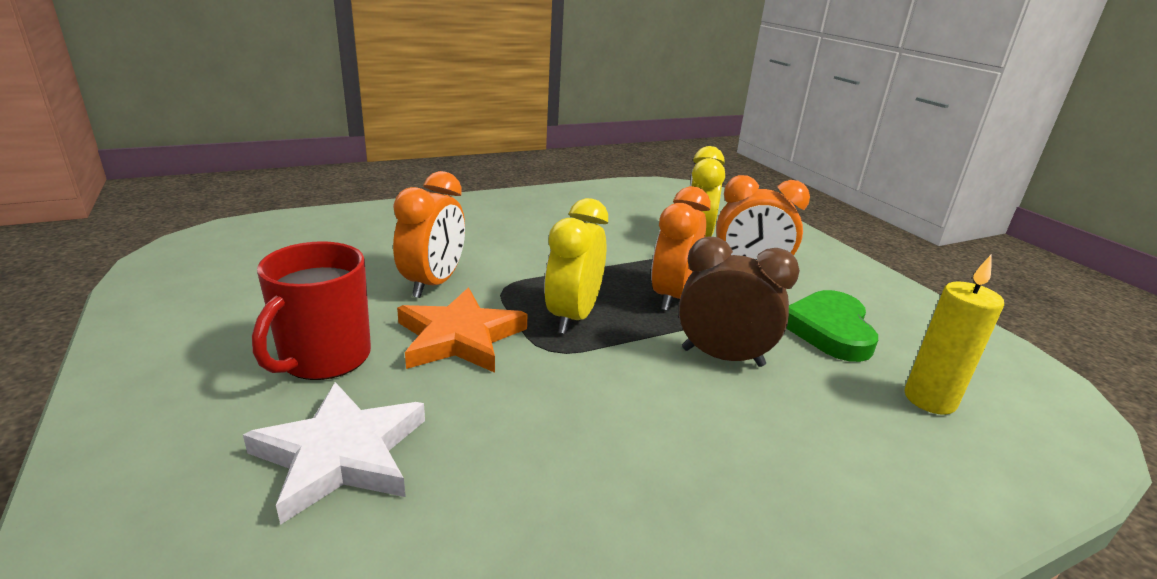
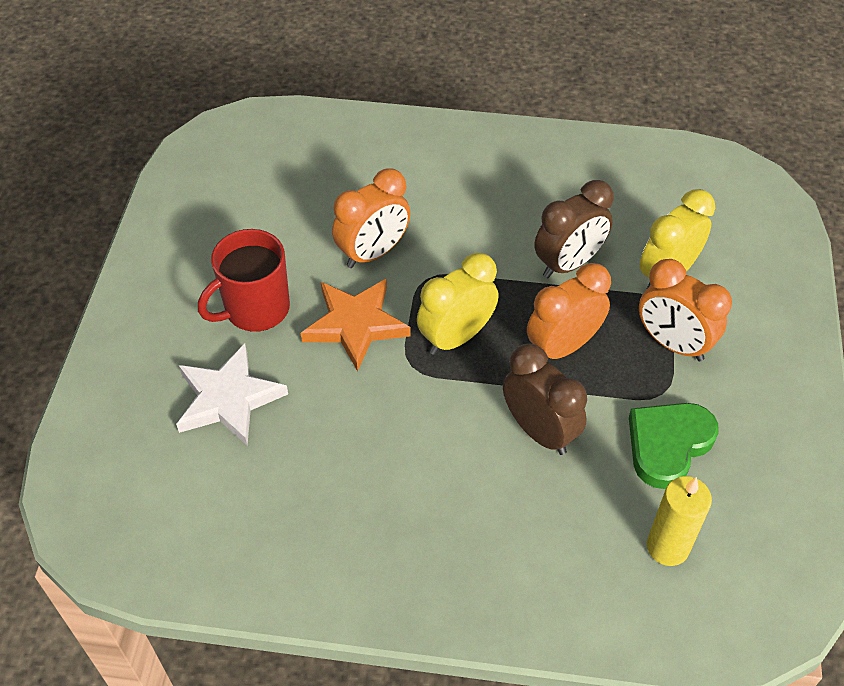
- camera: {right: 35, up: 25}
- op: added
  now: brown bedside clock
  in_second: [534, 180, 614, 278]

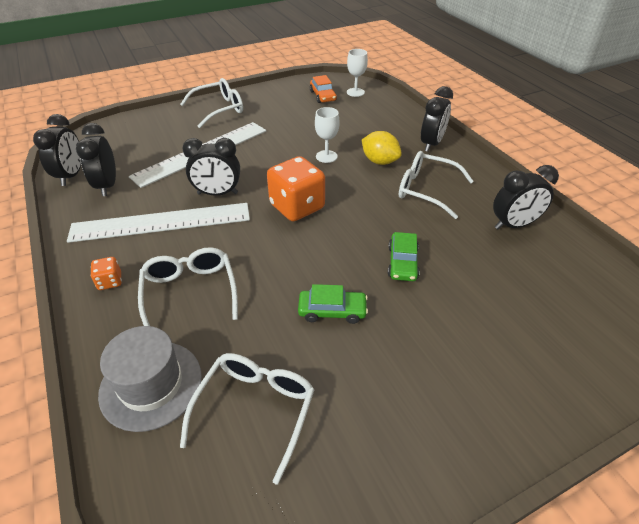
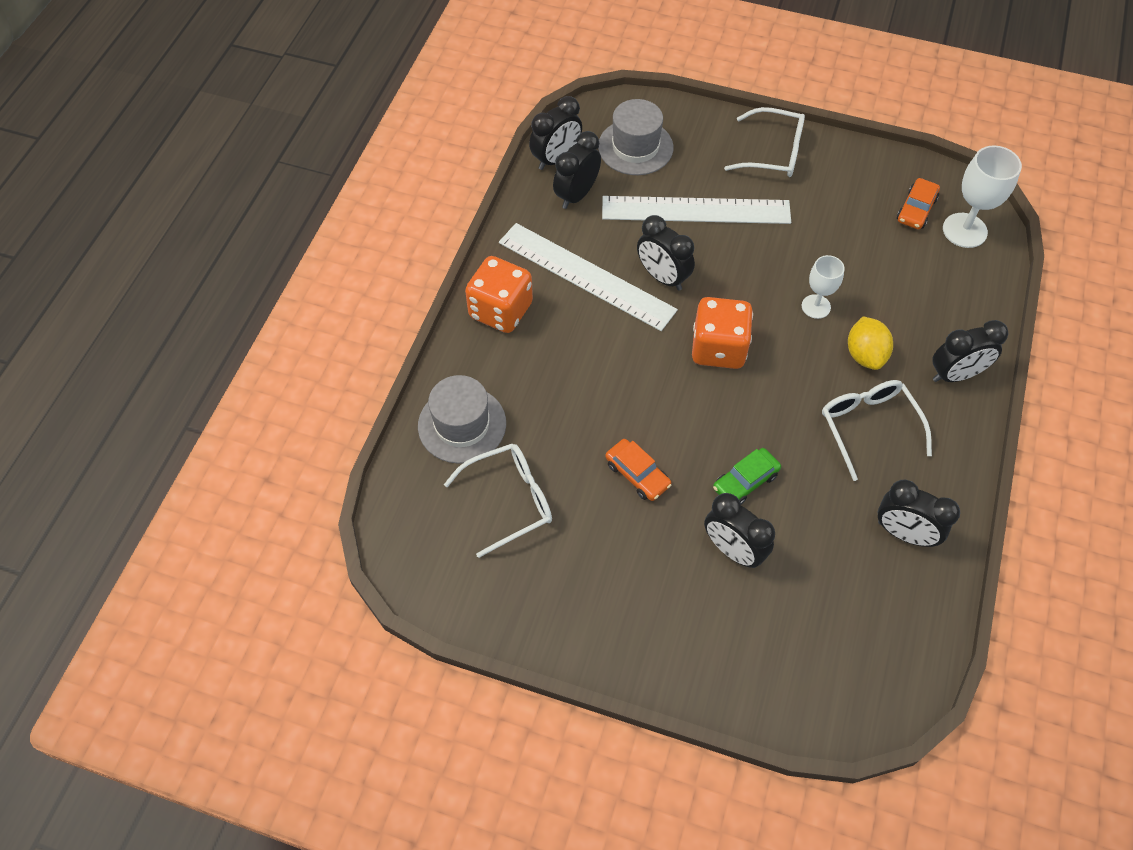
- camera: {right: 45, up: 15}
- op: resized
  was: bright orange dice
  in_first: [90, 257, 122, 290]
  in_second: [465, 256, 533, 333]
  ratio: 2.17
- op: added
  now: grey top hat
  in_second: [598, 99, 673, 175]
- op: recoloured
  was: leaf-green car
  now: bright orange car
  in_first: [298, 284, 368, 324]
  in_second: [605, 439, 672, 501]
- op: added
  now: black bedside clock
  in_second: [704, 493, 775, 568]
- op: resized
  was: white wine glass
  in_first: [347, 49, 368, 97]
  in_second: [943, 146, 1022, 248]
  ratio: 1.58
- op: removed
  was: white eyeglasses
  in_first: [138, 247, 238, 326]

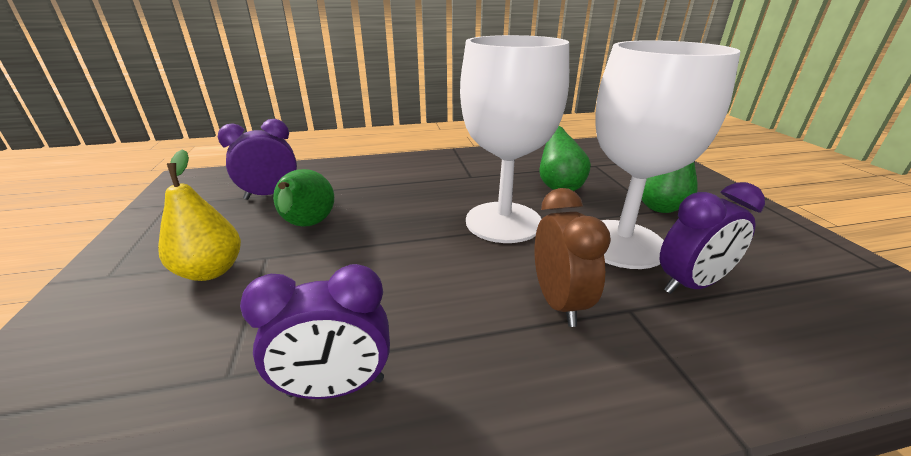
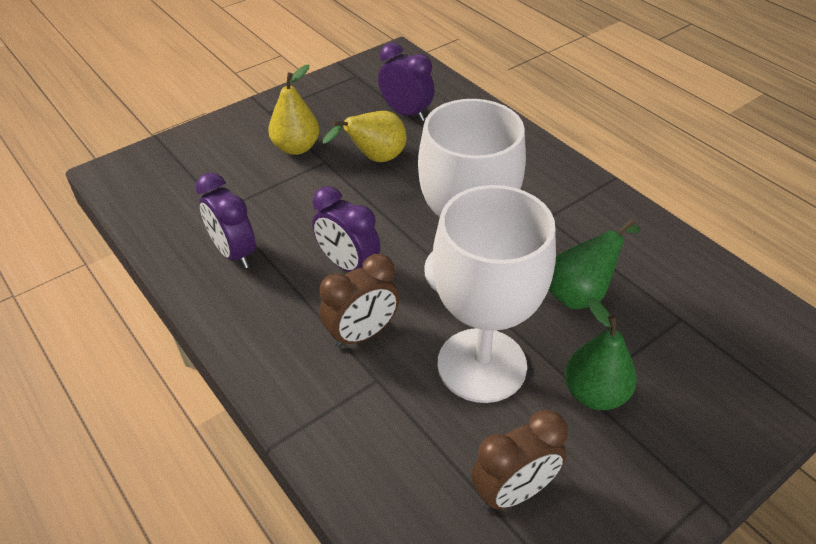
- camera: {right: 65, up: 15}
- op: moved
  was: violet bedside clock
  in_first: [660, 182, 765, 294]
  in_second: [312, 186, 380, 272]
- op: recoloured
  was: leaf-green toy pear
  now: yellow toy pear
  in_first: [273, 169, 334, 227]
  in_second: [323, 111, 407, 162]
- op: added
  now: brown bedside clock
  in_second: [471, 410, 568, 510]

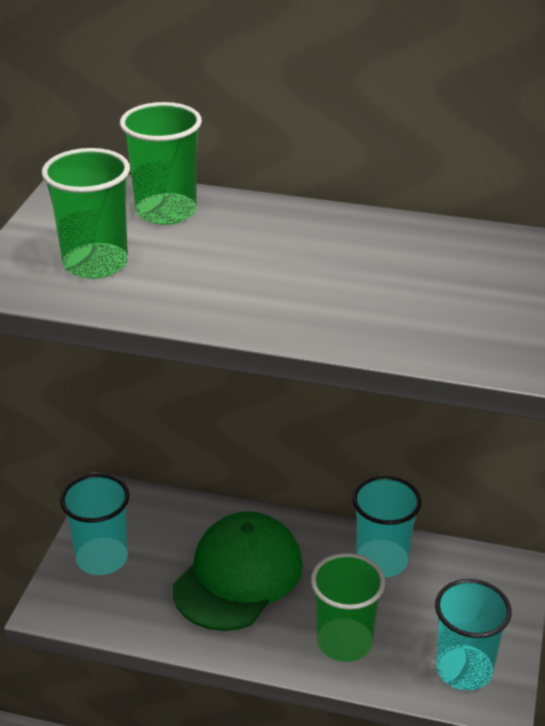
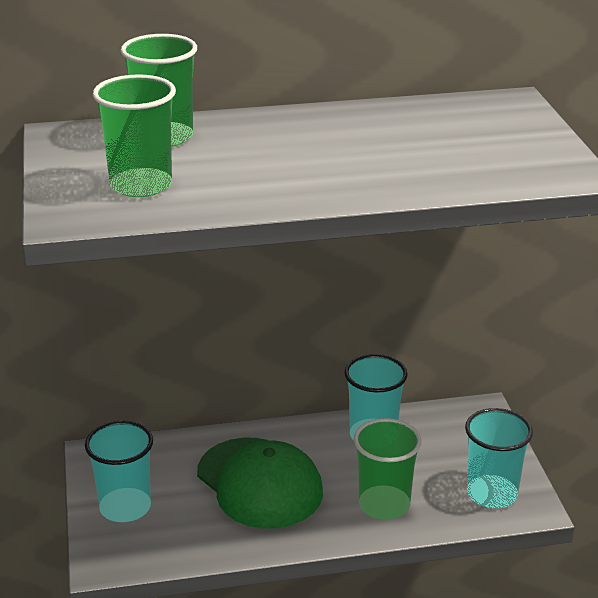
- camera: {right: -25, up: -5}
- op: turned
  was: leaf-green peaked cap
  in_first: [173, 512, 303, 631]
  in_second: [197, 438, 323, 529]
  clockwise: 135

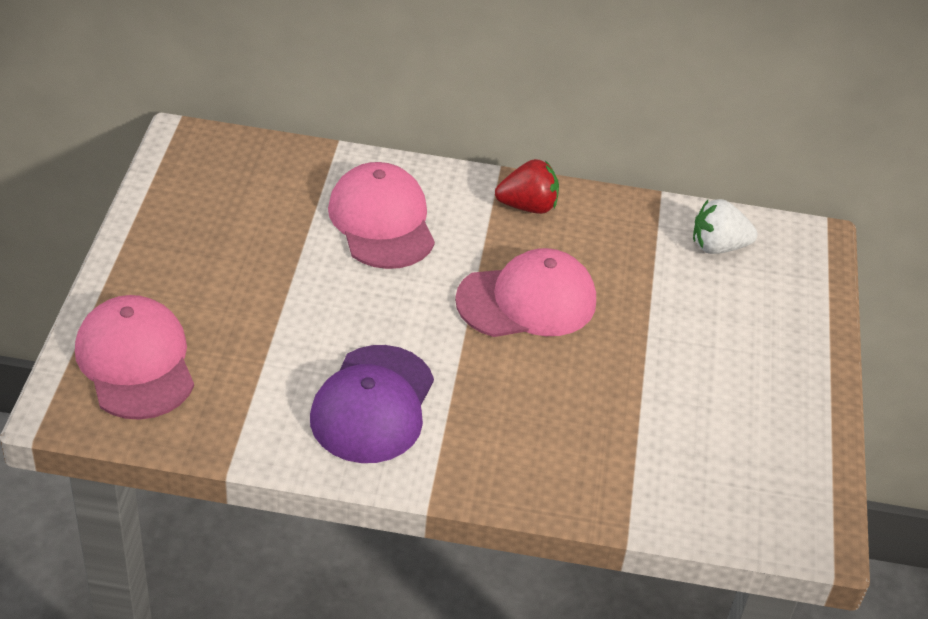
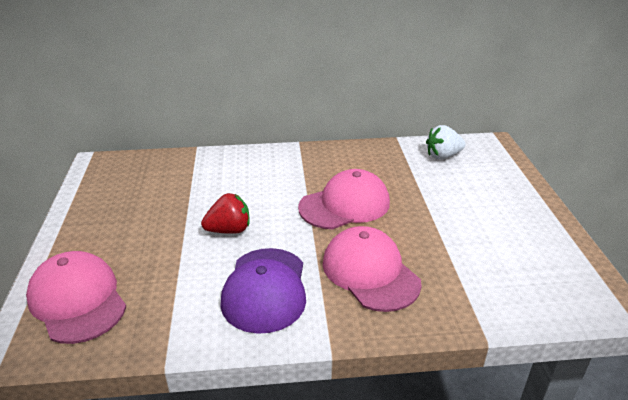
- camera: {right: -10, up: -10}
- op: moved
  was: crimson berry
  in_first: [495, 159, 559, 214]
  in_second: [201, 193, 249, 234]
- op: moved
  was: rosy peaked cap
  in_first: [328, 162, 435, 269]
  in_second: [323, 226, 422, 312]

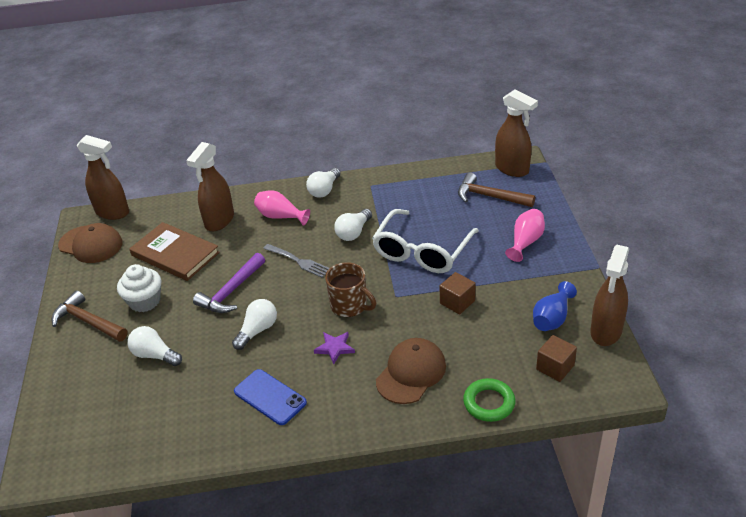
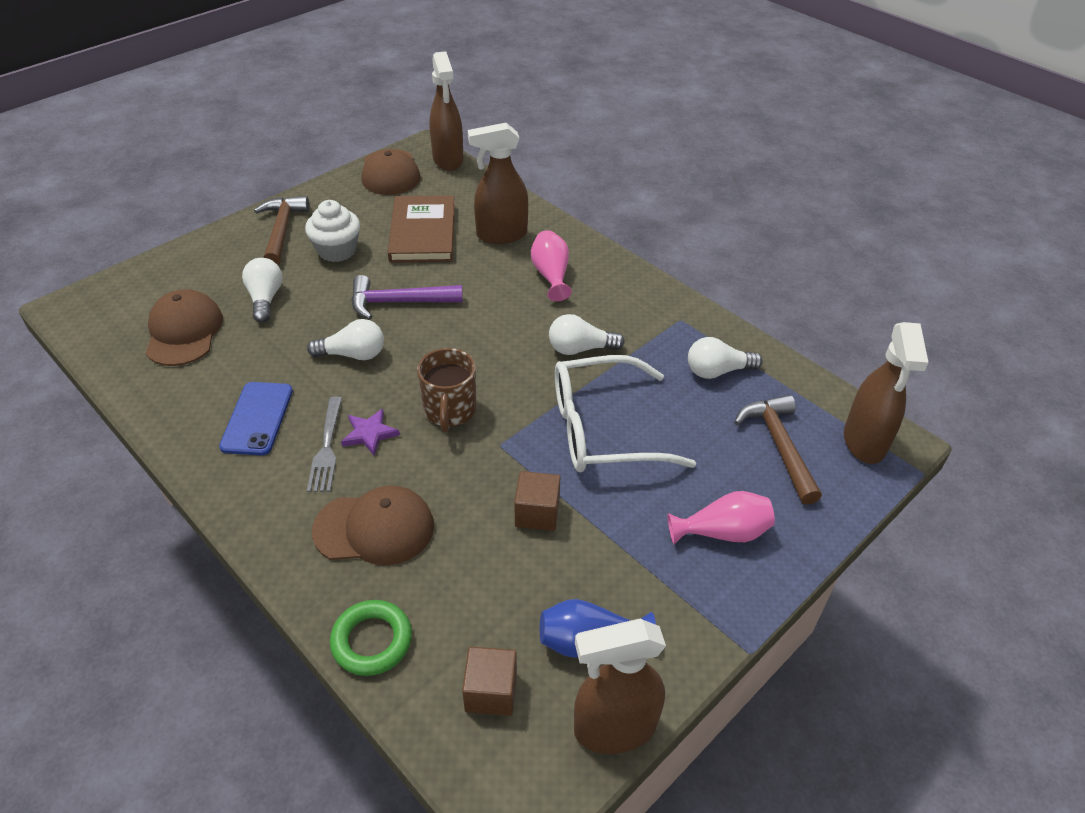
- camera: {right: 50, up: 5}
- op: added
  now: brown peaked cap
  in_second: [146, 289, 223, 366]
- op: moved
  was: grey fork
  in_first: [263, 244, 330, 278]
  in_second: [307, 397, 342, 492]
- op: moved
  was: white bulb
  in_first: [306, 168, 340, 198]
  in_second: [688, 337, 763, 379]

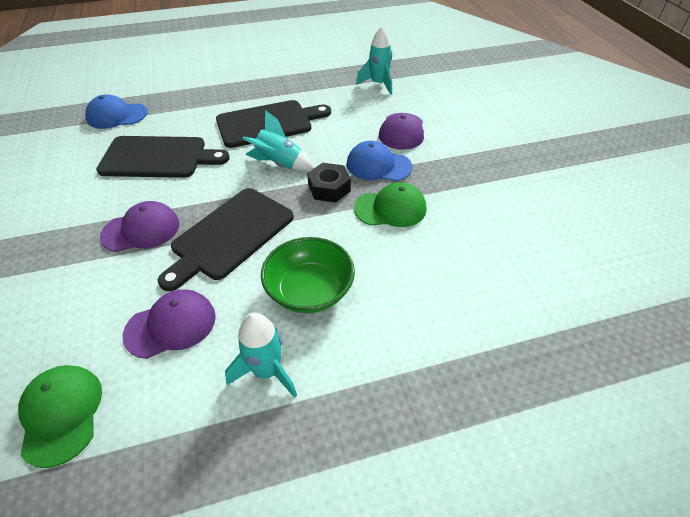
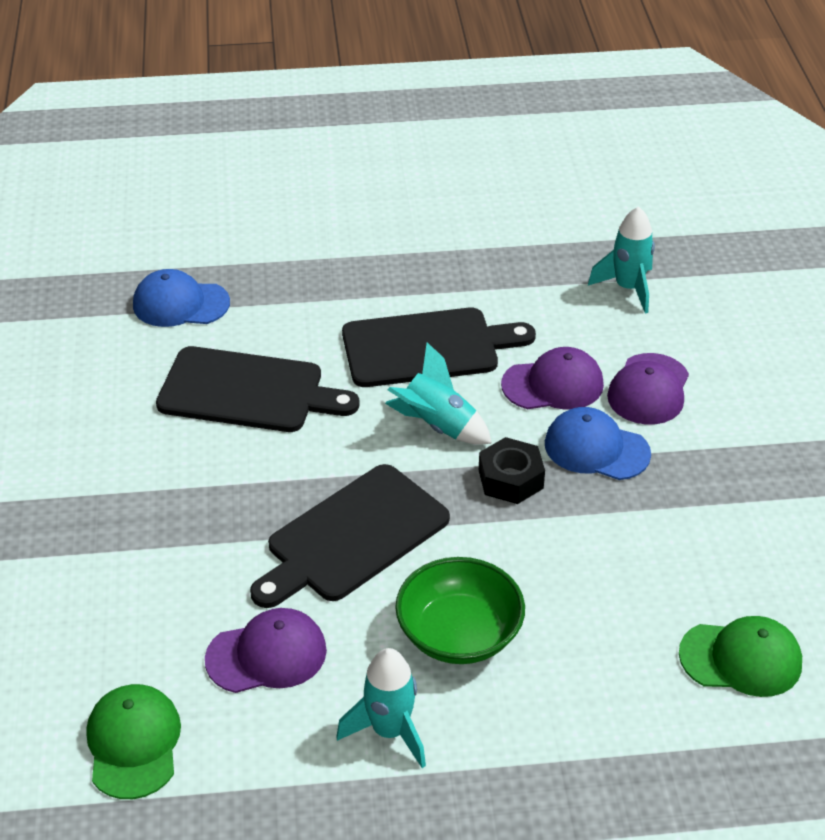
- camera: {right: 10, up: -5}
- op: moved
  was: violet peaked cap
  in_first: [100, 201, 179, 252]
  in_second: [501, 347, 604, 410]
- op: moved
  was: leaf-green peaked cap
  in_first: [354, 182, 426, 227]
  in_second: [679, 616, 802, 697]

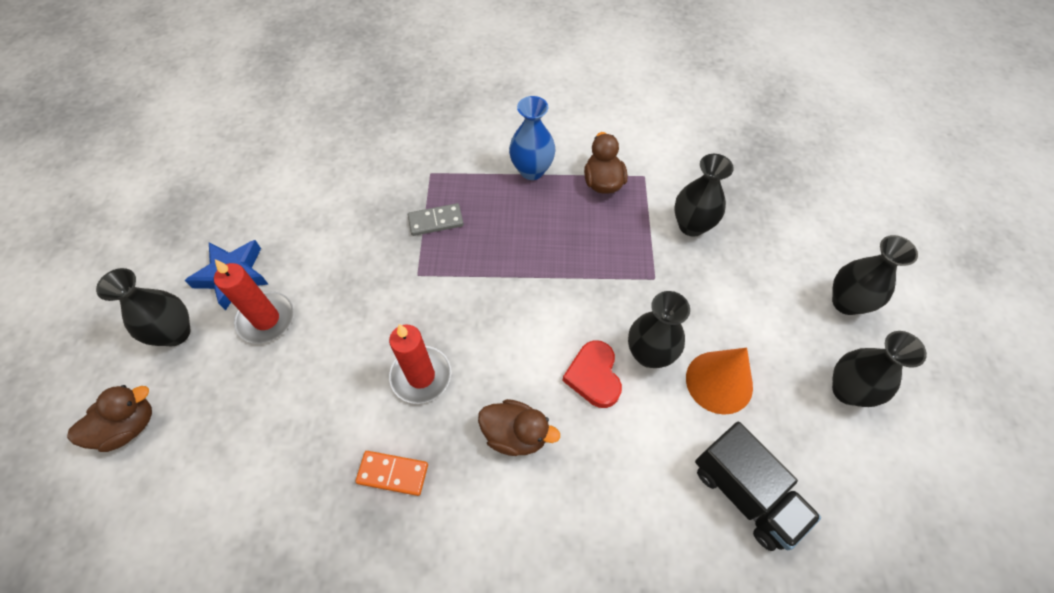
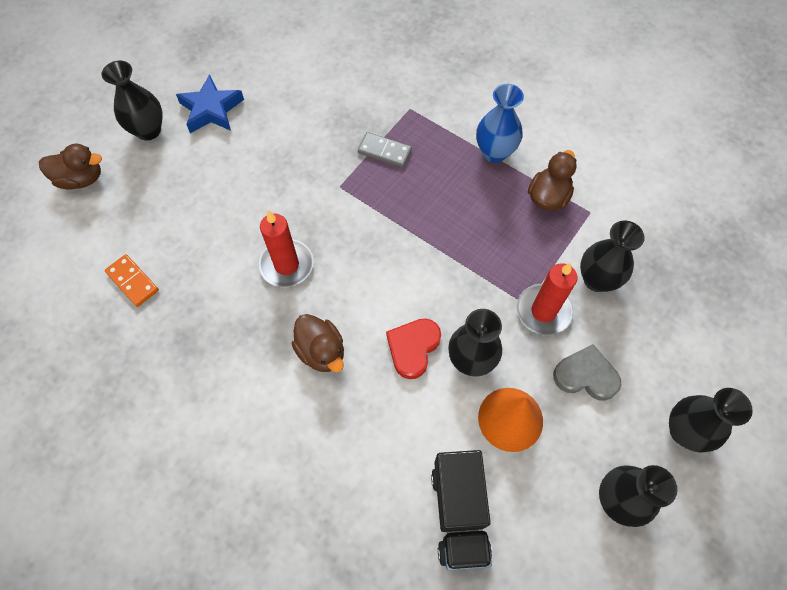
- camera: {right: 35, up: 5}
- op: moved
  was: bright orange domino
  in_first: [355, 451, 428, 496]
  in_second: [105, 254, 159, 307]
- op: moved
  was: crimson candle
  in_first: [214, 259, 294, 344]
  in_second: [517, 263, 578, 336]
- op: added
  now: grey heart shape
  in_second: [553, 344, 621, 401]

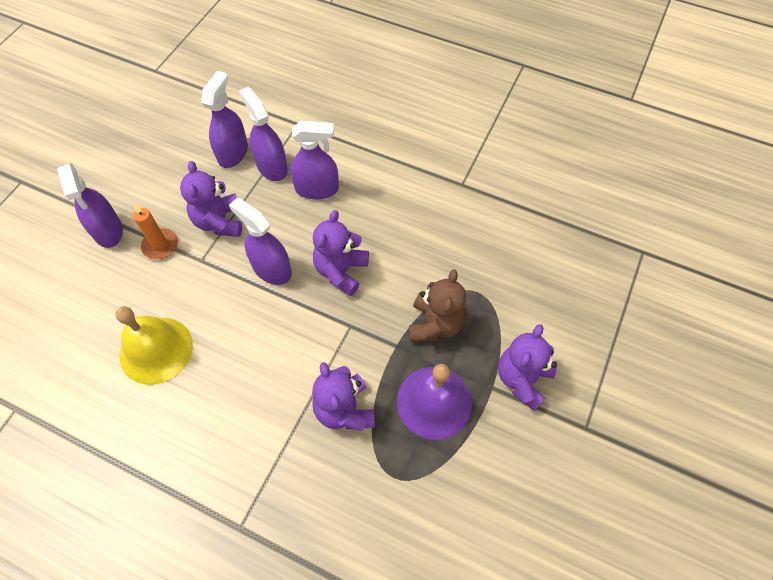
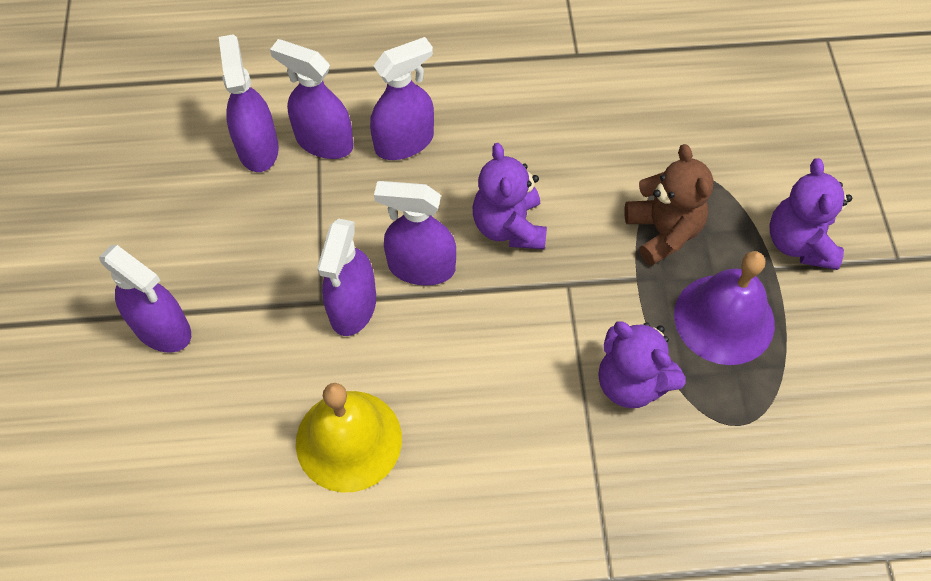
- camera: {right: -30, up: 0}
- op: added
  now: violet sprayer
  in_second: [317, 219, 376, 336]
- op: removed
  was: bright orange candle
  in_first: [133, 204, 178, 259]
- op: removed
  was: violet teddy
  in_first: [180, 161, 242, 237]

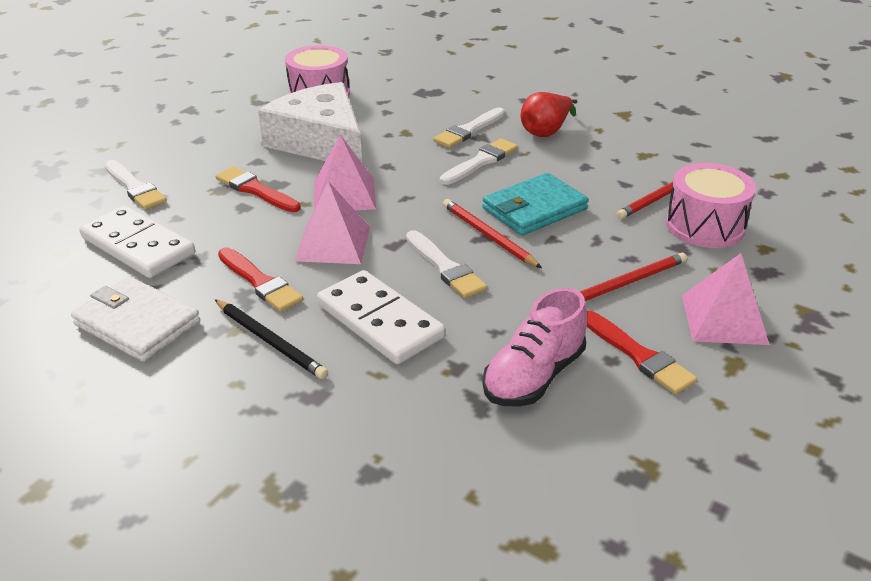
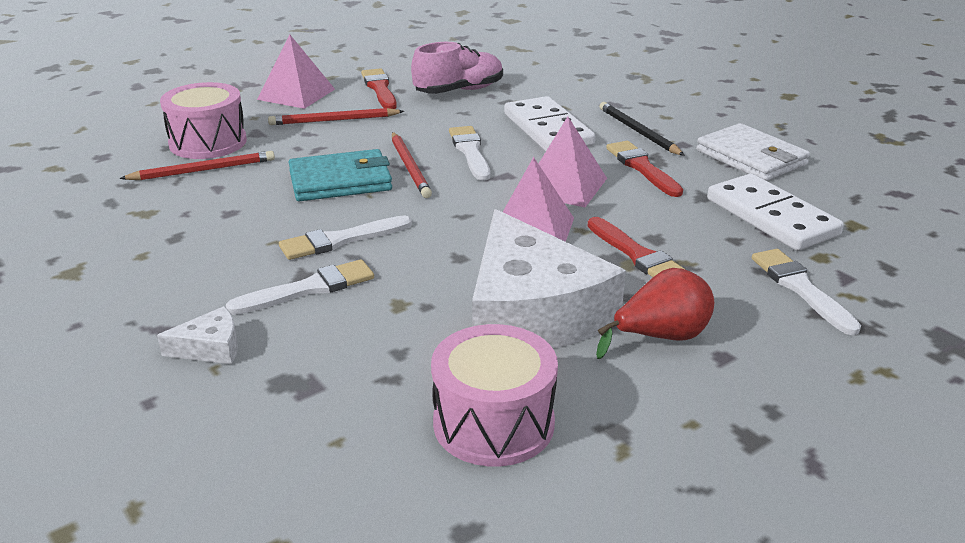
- camera: {right: -160, up: -5}
- op: added
  now: white piece of cheese
  in_second: [157, 306, 238, 364]
- op: moved
  was: crimson toy pear
  in_first: [521, 92, 577, 137]
  in_second: [596, 268, 714, 359]

